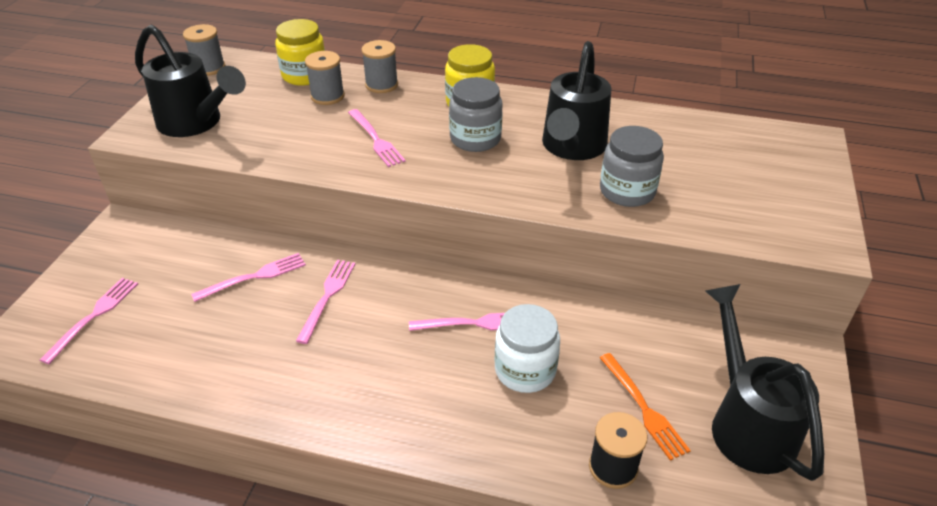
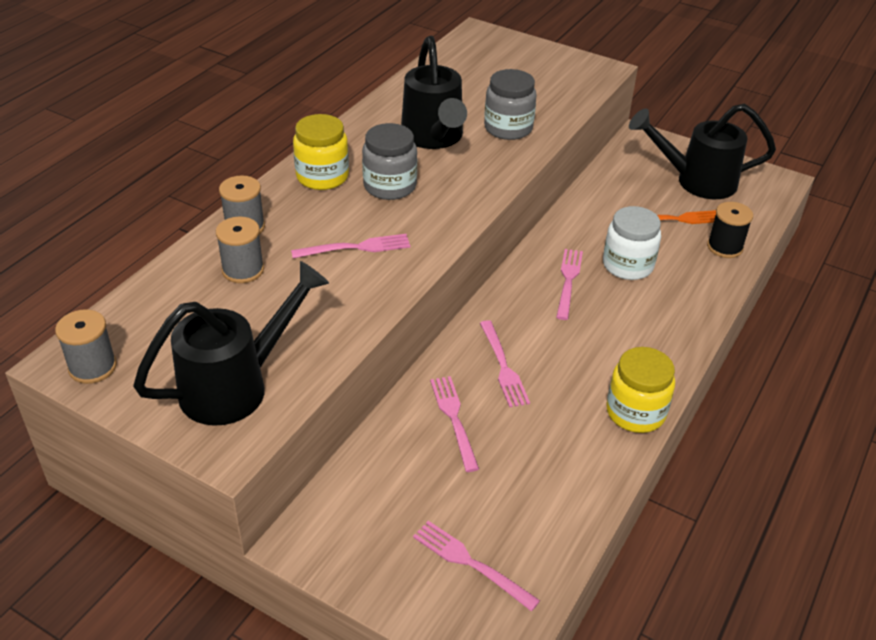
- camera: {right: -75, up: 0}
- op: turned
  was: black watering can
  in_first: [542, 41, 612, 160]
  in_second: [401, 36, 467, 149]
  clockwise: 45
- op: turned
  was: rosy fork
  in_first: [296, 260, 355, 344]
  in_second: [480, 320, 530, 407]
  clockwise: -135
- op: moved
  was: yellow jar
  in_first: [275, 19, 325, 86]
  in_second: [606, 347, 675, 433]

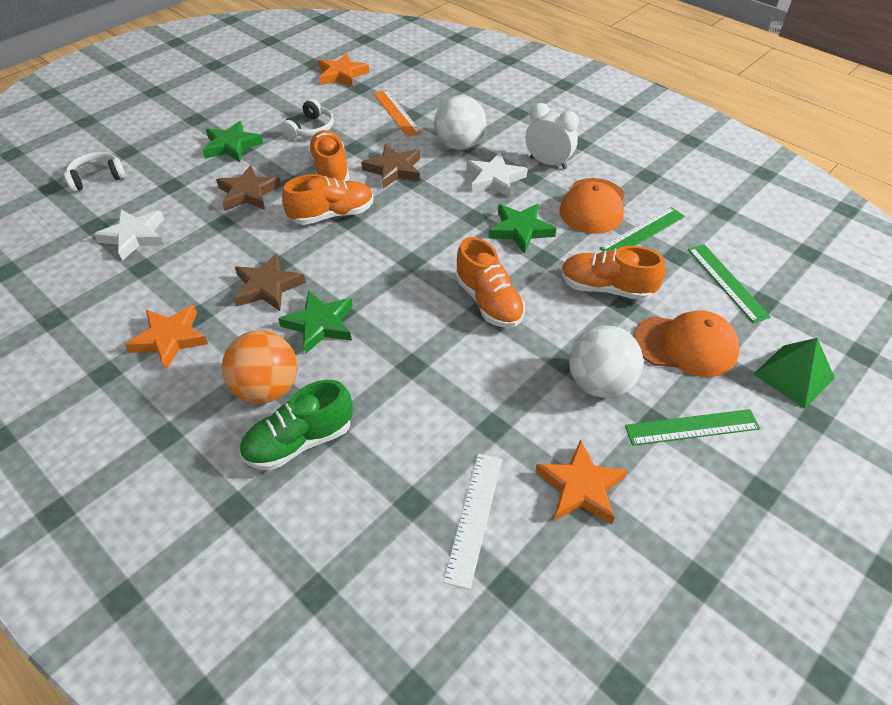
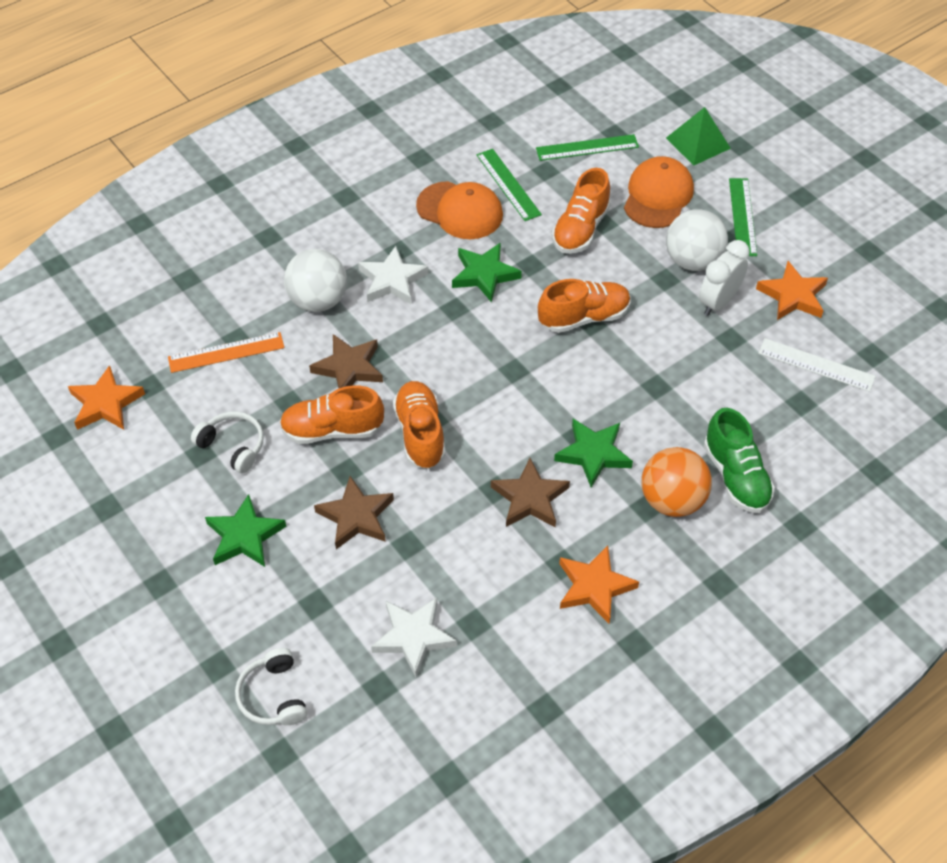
- camera: {right: -80, up: 5}
- op: moved
  was: white bedside clock
  in_first: [526, 103, 579, 169]
  in_second: [699, 240, 750, 316]

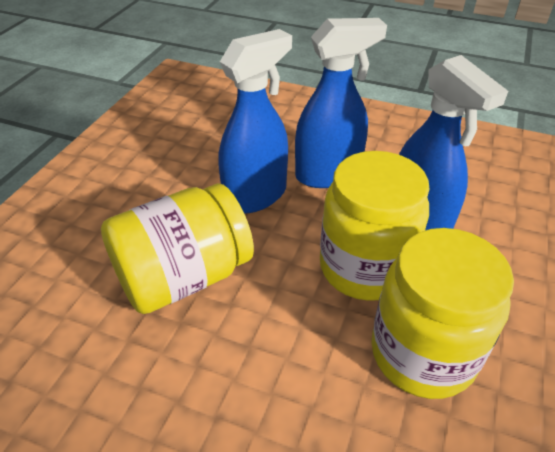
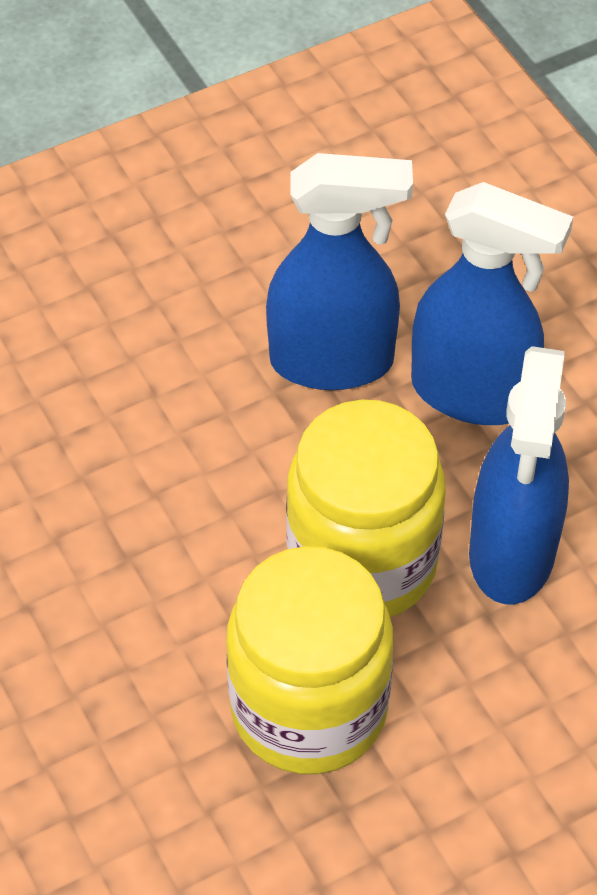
- camera: {right: 40, up: 10}
- op: removed
  was: yellow jar
  in_first: [101, 183, 254, 314]

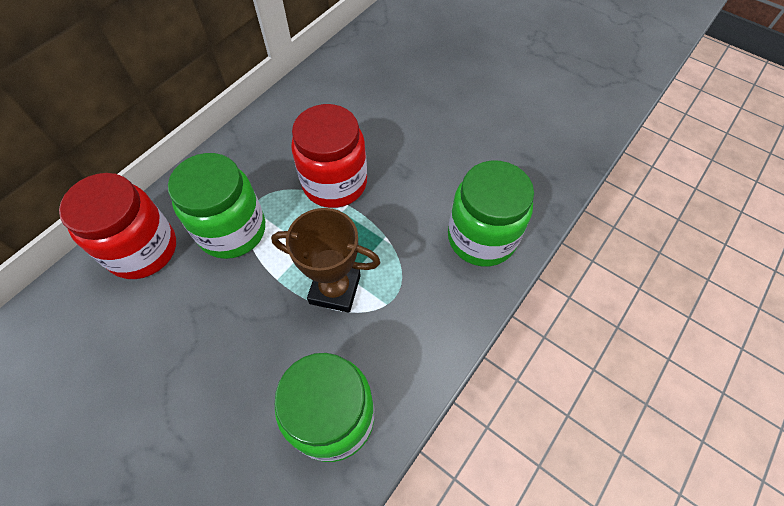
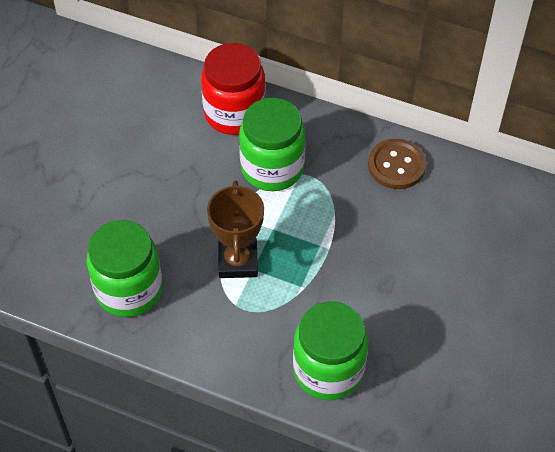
- camera: {right: 75, up: -5}
- op: added
  now: brown sewing button
  in_second: [368, 139, 426, 189]
- op: removed
  was: crimson jar
  in_first: [291, 104, 367, 208]

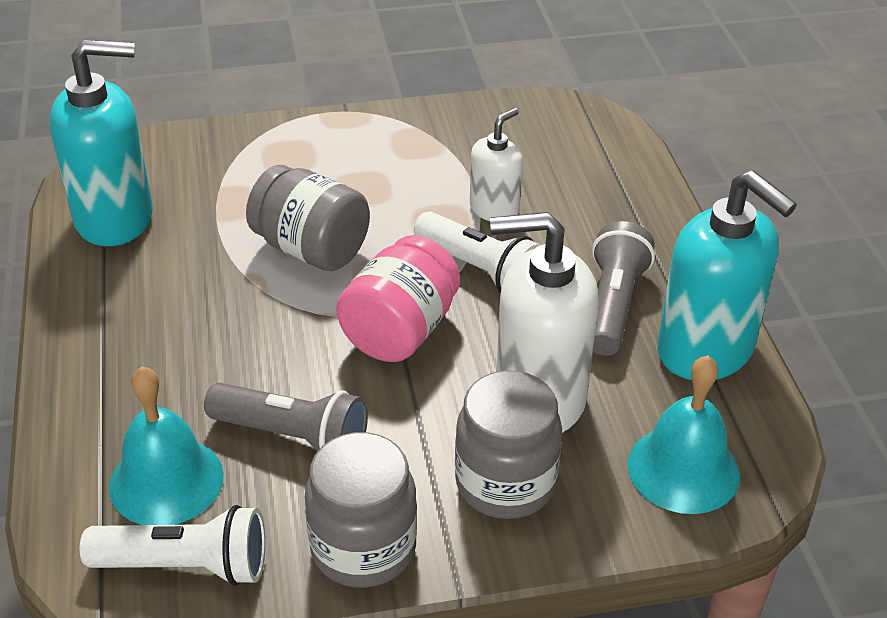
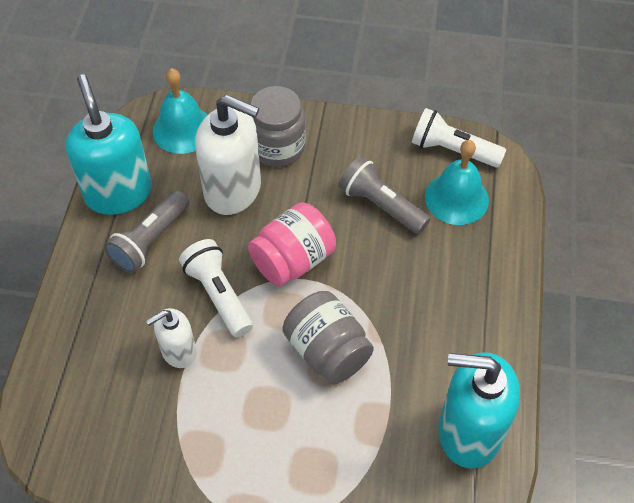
- camera: {right: -160, up: 15}
- op: removed
  was: grey jar
  in_first: [305, 432, 417, 588]

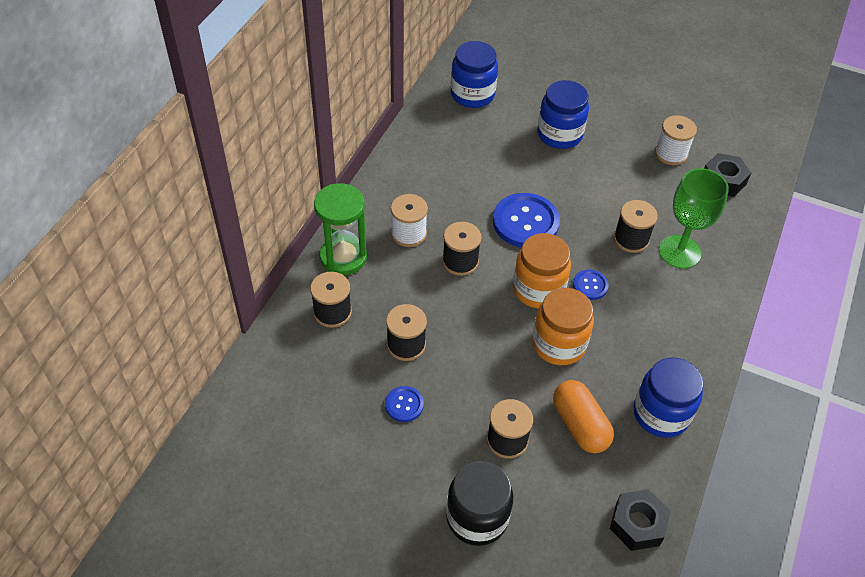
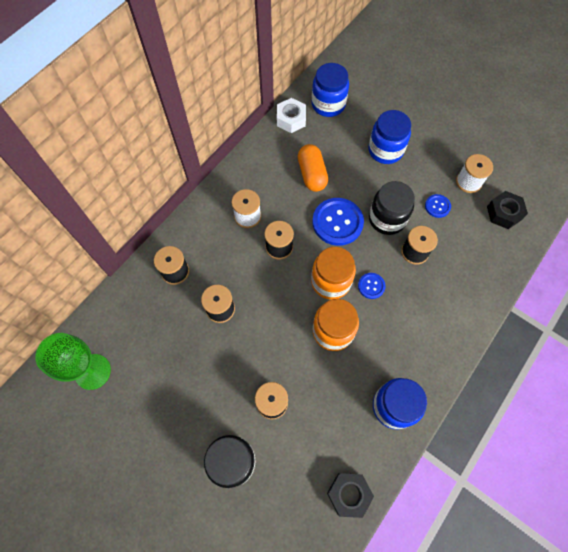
- camera: {right: 15, up: 15}
- op: moved
  was: leaf-green wine glass
  in_first: [659, 168, 729, 269]
  in_second: [35, 333, 111, 390]
- op: added
  now: white hex nut
  in_second: [277, 98, 306, 133]
- op: moved
  was: bright orange pill
  in_first: [553, 380, 614, 453]
  in_second: [298, 144, 328, 192]
- op: added
  now: black jar
  in_second: [369, 181, 415, 235]
- op: moved
  was: blue sewing button
  in_first: [385, 386, 424, 422]
  in_second: [425, 194, 451, 218]
- op: removed
  was: leaf-green sandglass
  in_first: [314, 183, 367, 275]

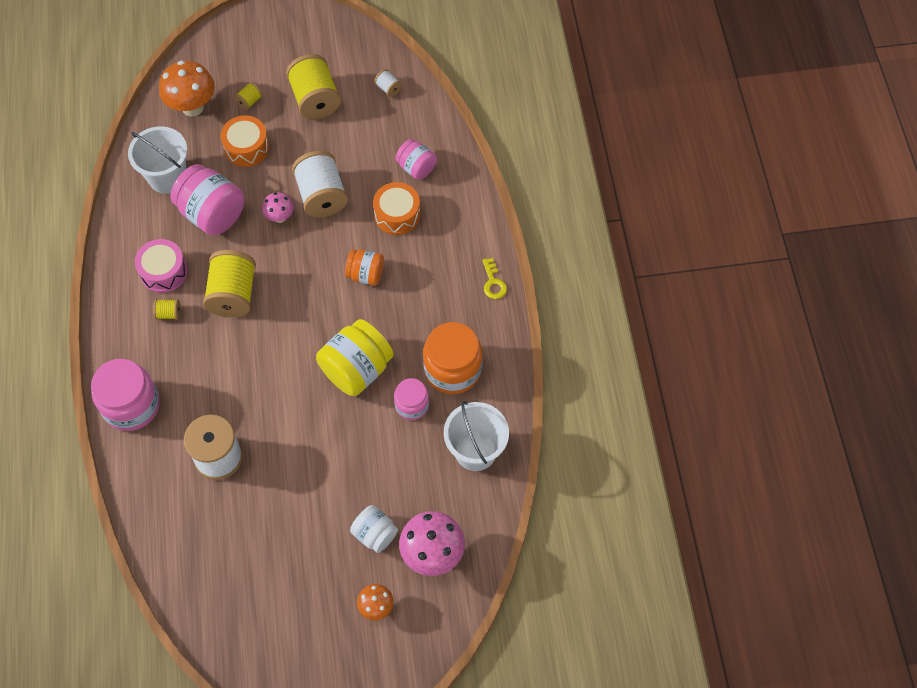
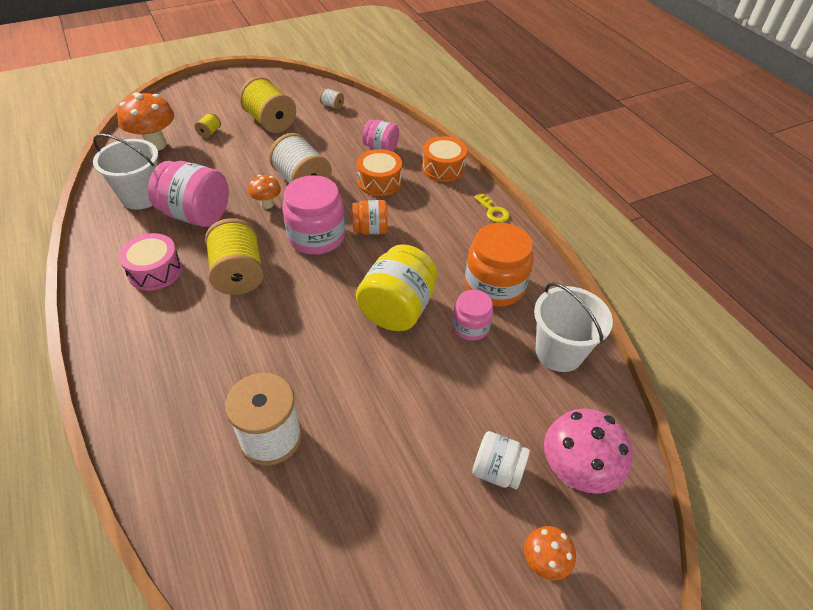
- camera: {right: -20, up: -15}
- op: recoloured
  was: rosy toadstool
  now: bright orange toadstool
  in_first: [262, 192, 294, 223]
  in_second: [248, 175, 281, 209]
- op: moved
  was: rosy jar
  in_first: [91, 359, 160, 431]
  in_second: [282, 175, 345, 255]
- op: moved
  was: bright orange drum
  in_first: [221, 115, 269, 167]
  in_second: [422, 136, 467, 182]
- op: removed
  was: yellow reel of thread
  in_first: [153, 299, 181, 320]

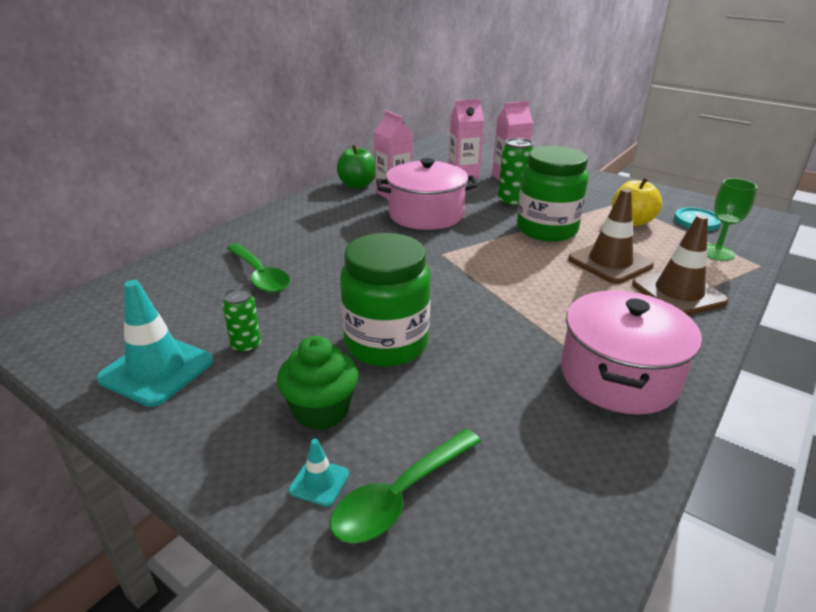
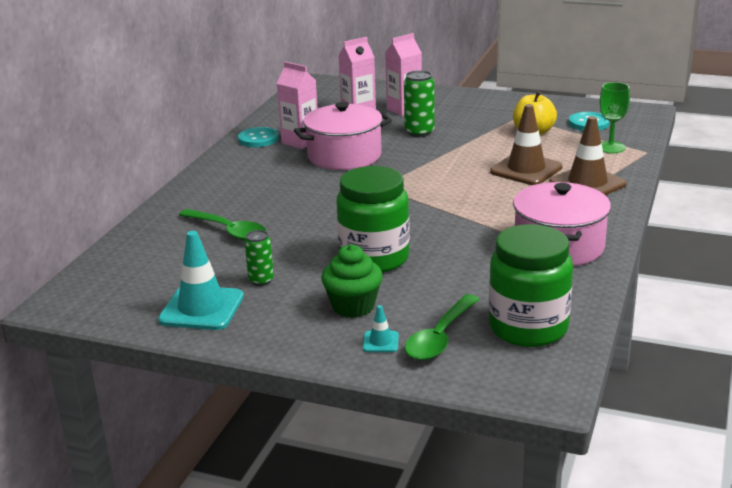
- camera: {right: -15, up: -5}
- op: replaced
  was: leaf-green apple
  now: aqua sewing button
  in_first: [337, 145, 375, 189]
  in_second: [238, 127, 279, 147]
- op: moved
  was: leaf-green jar
  in_first: [517, 146, 588, 242]
  in_second: [489, 224, 573, 347]

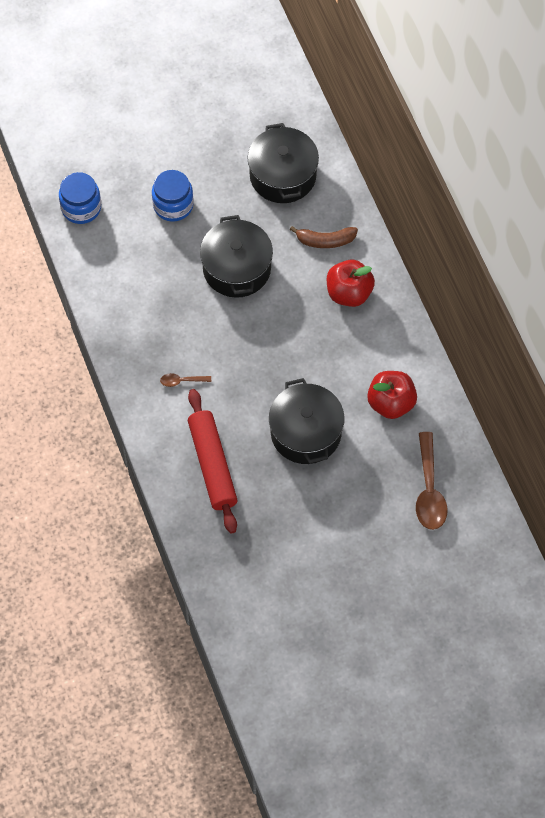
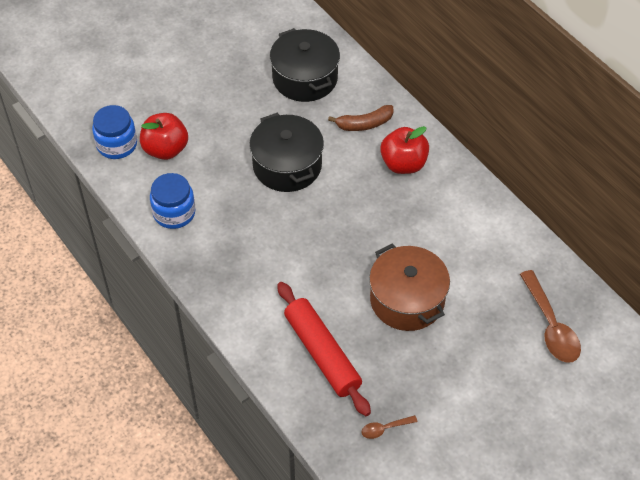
- camera: {right: -15, up: -10}
- op: moved
  was: crimson apple
  in_first: [367, 371, 417, 419]
  in_second: [140, 113, 188, 160]
- op: moved
  was: blue jar
  in_first: [152, 170, 194, 222]
  in_second: [150, 173, 195, 229]
- op: moved
  was: brown teaspoon
  in_first: [160, 373, 211, 387]
  in_second: [361, 415, 418, 439]
- op: recoloured
  was: black pot
  now: brown pot
  in_first: [269, 378, 345, 464]
  in_second: [369, 244, 450, 331]

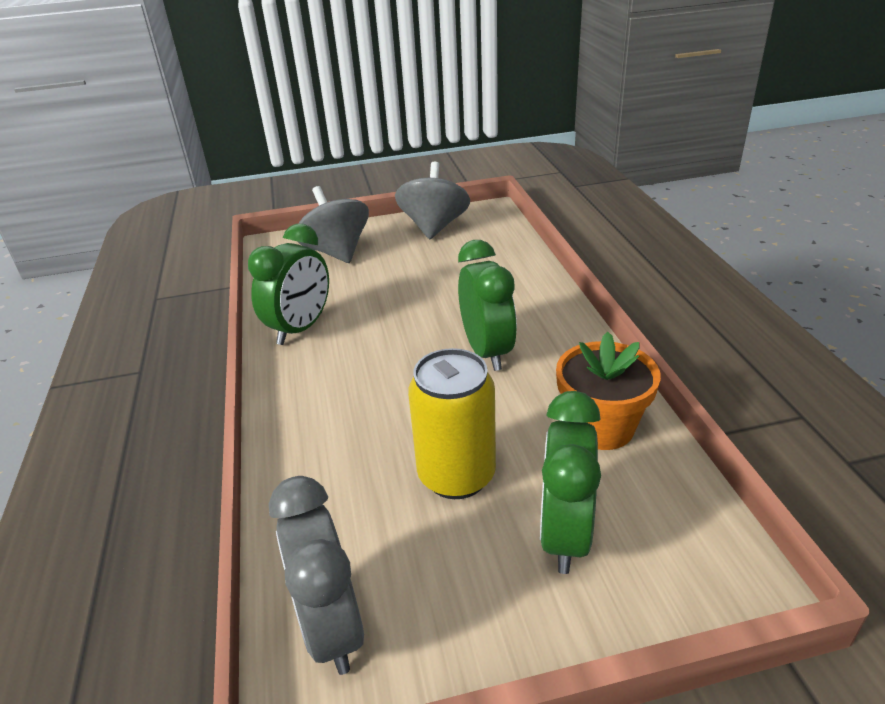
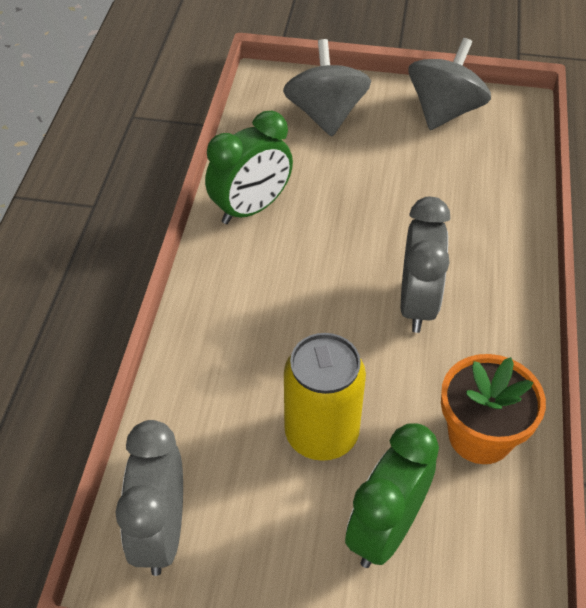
- camera: {right: 20, up: 15}
- op: recoloured
  was: leaf-green bedside clock
  now: grey bedside clock
  in_first: [458, 240, 517, 371]
  in_second: [401, 197, 450, 333]

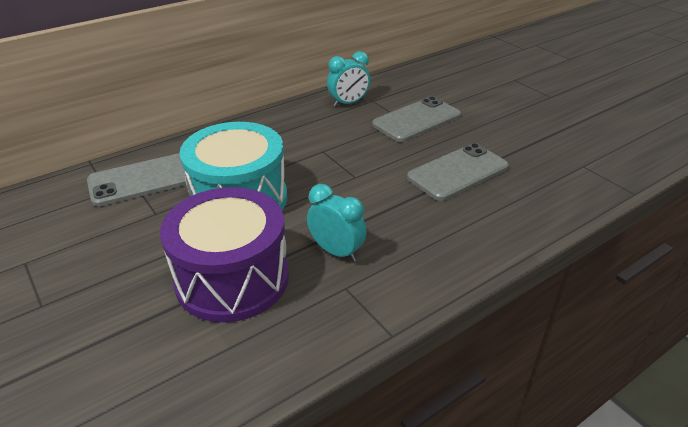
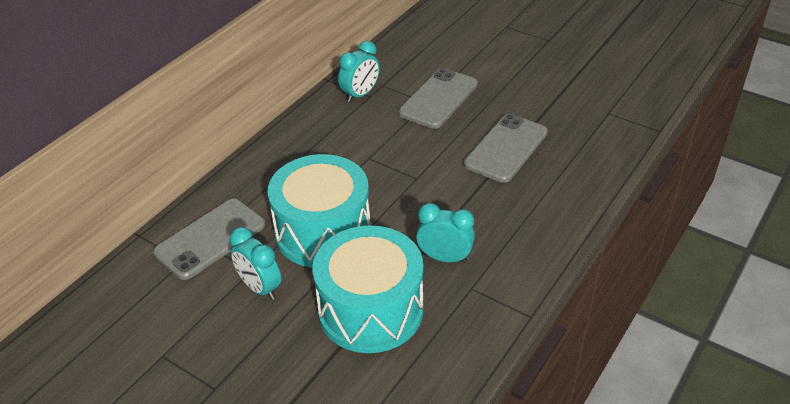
- camera: {right: -20, up: 5}
- op: added
  now: aqua bedside clock
  in_second: [229, 227, 282, 300]
- op: recoloured
  was: violet drum
  now: aqua drum
  in_first: [160, 187, 289, 323]
  in_second: [313, 225, 423, 353]

